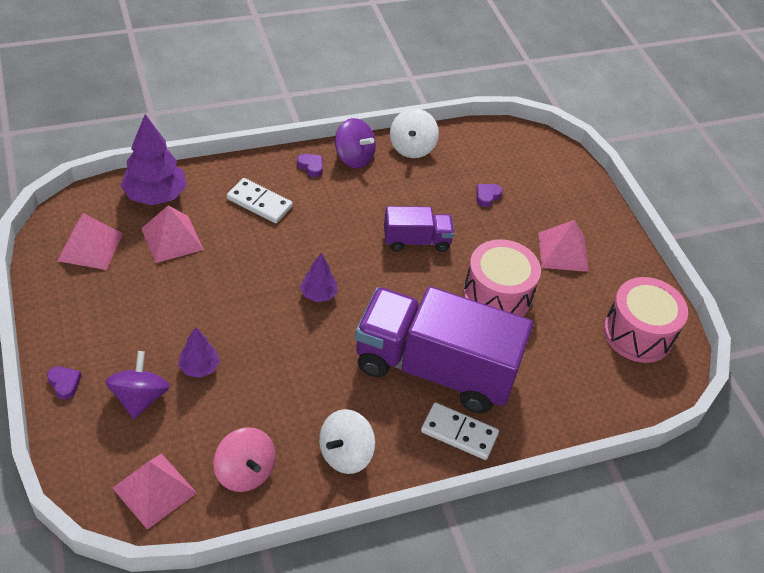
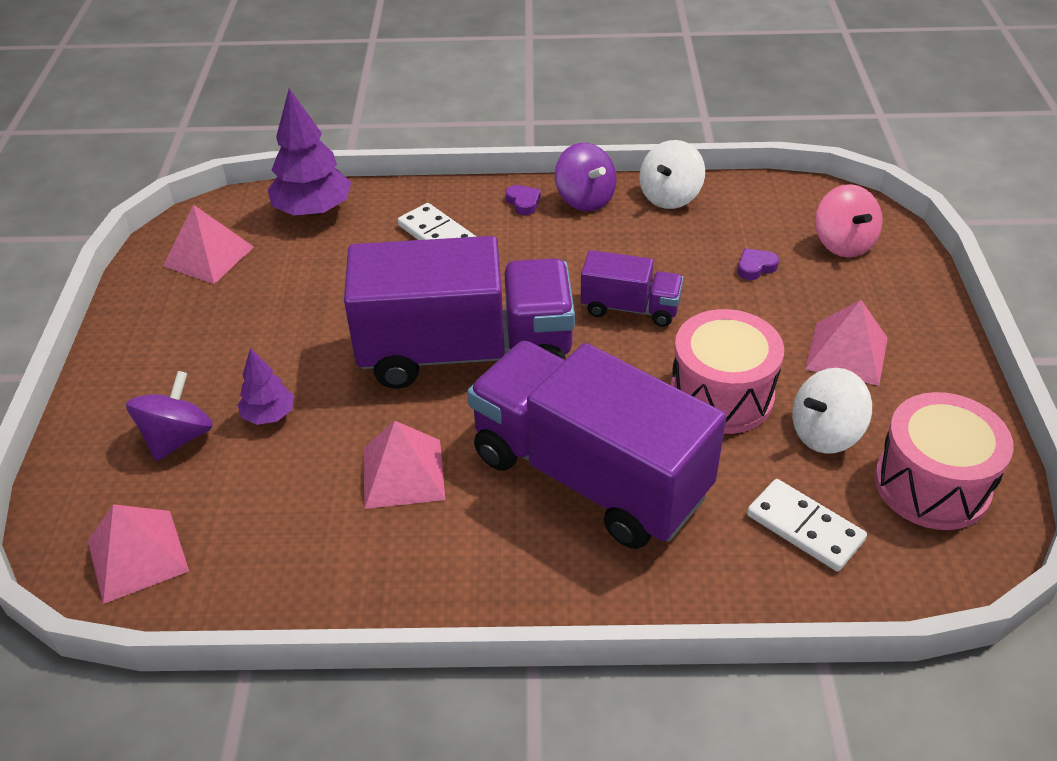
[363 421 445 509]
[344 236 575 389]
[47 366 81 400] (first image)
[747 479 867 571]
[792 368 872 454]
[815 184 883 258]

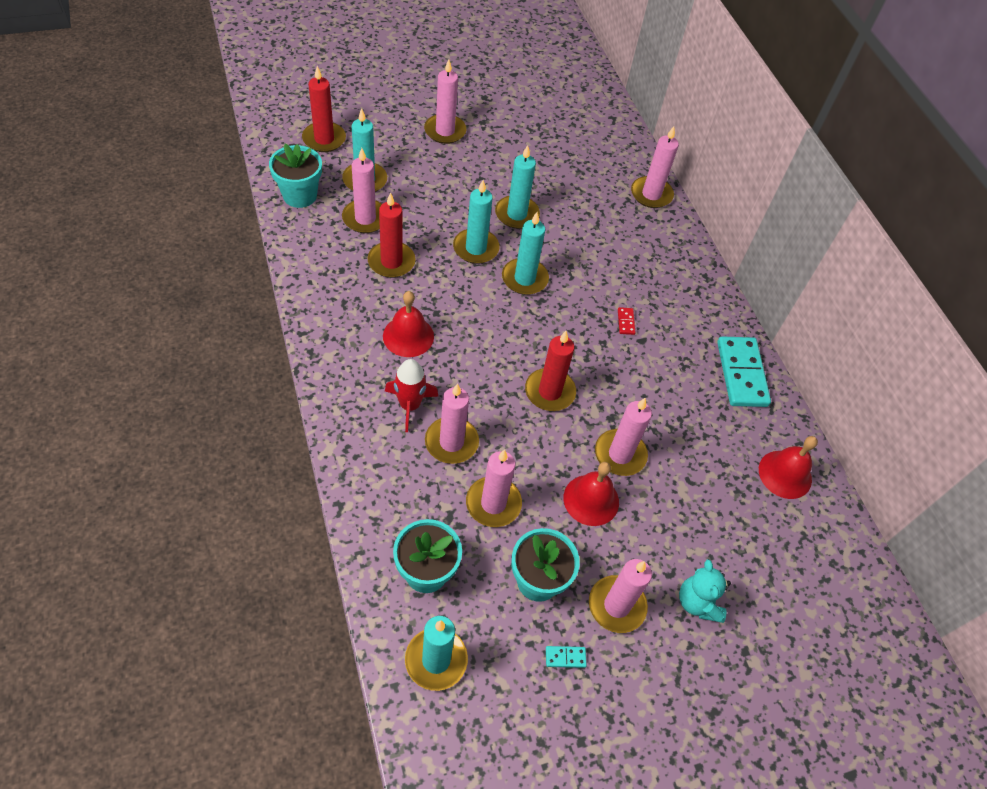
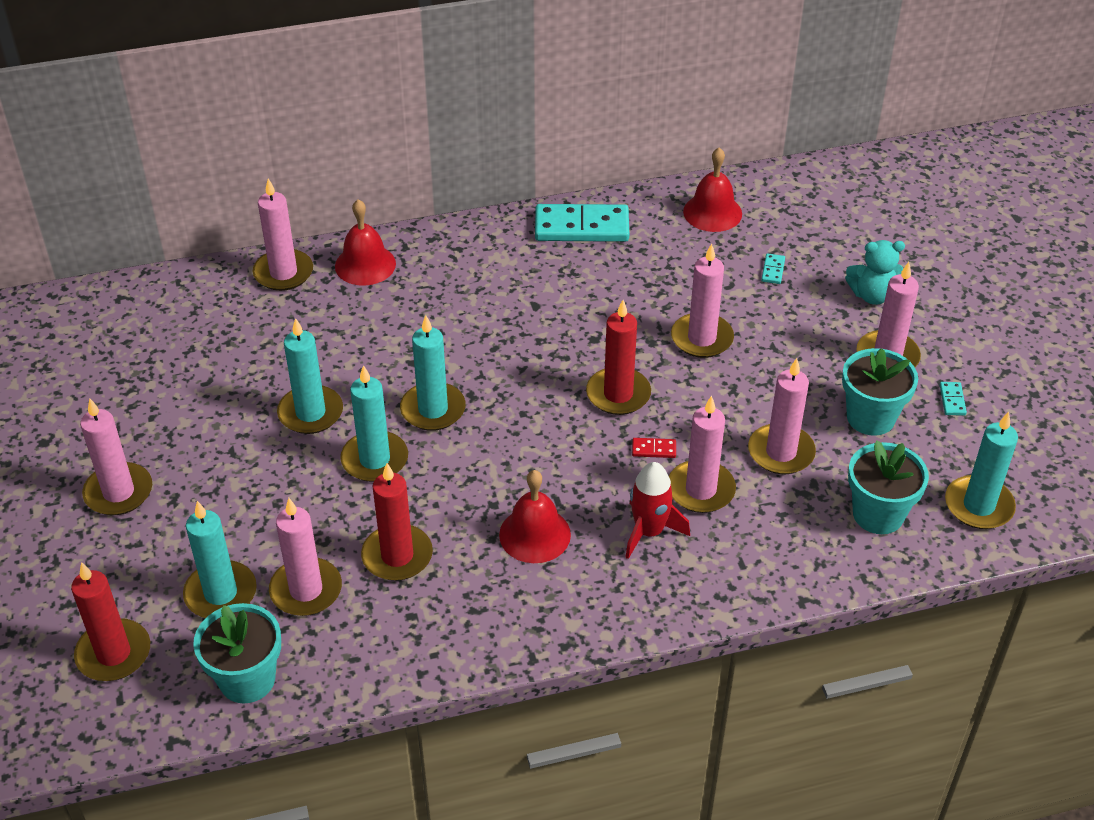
[632 438 676 458]
[335 199 396 286]
[761 253 785 284]

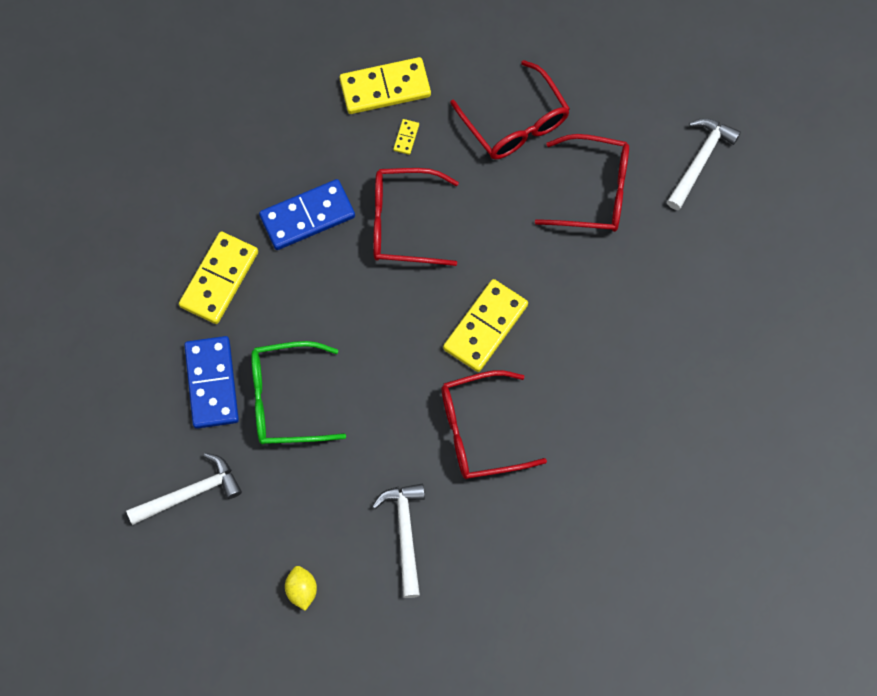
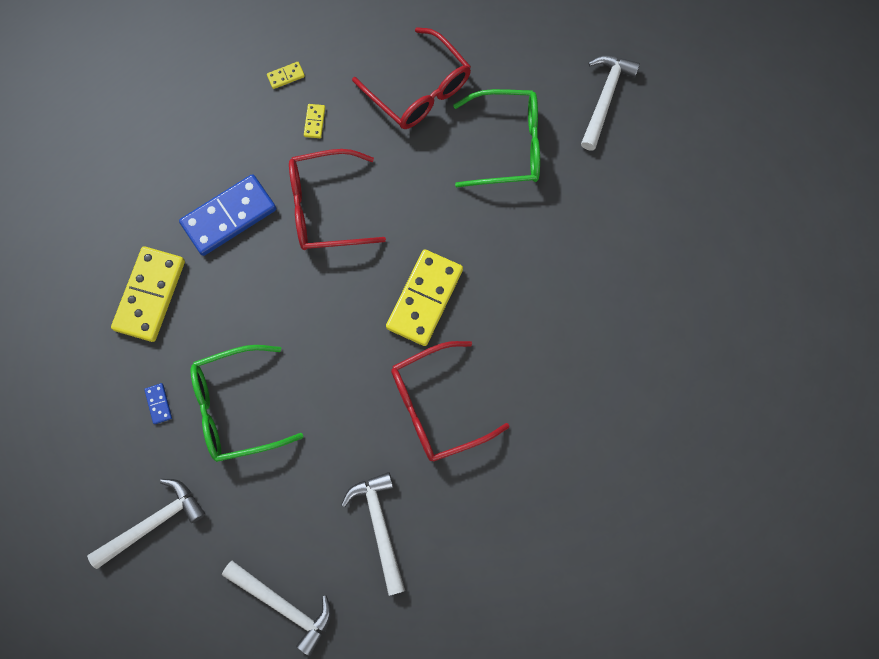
[267 62 305 89]
[453 89 540 187]
[144 383 172 424]
[222 561 331 656]

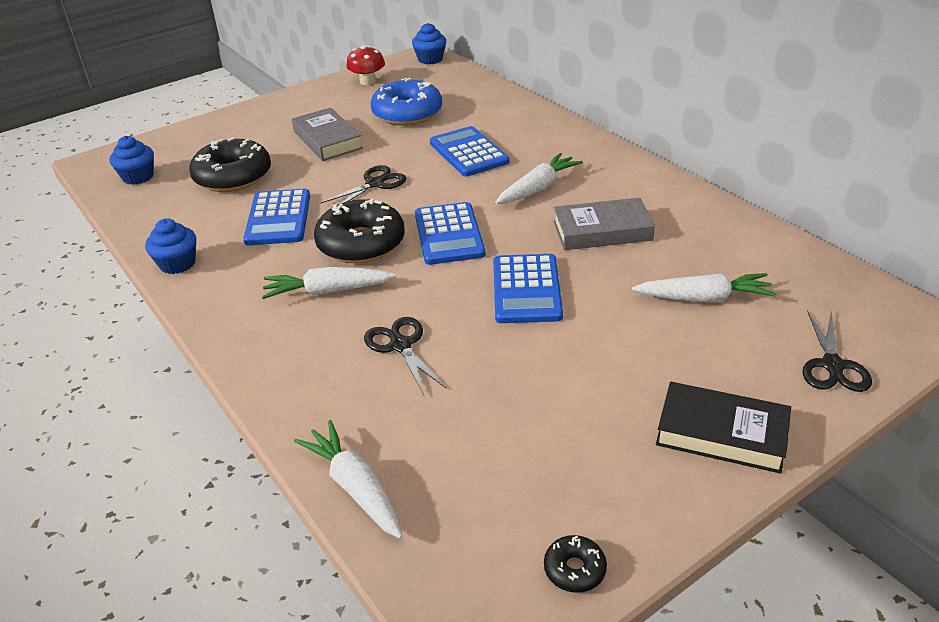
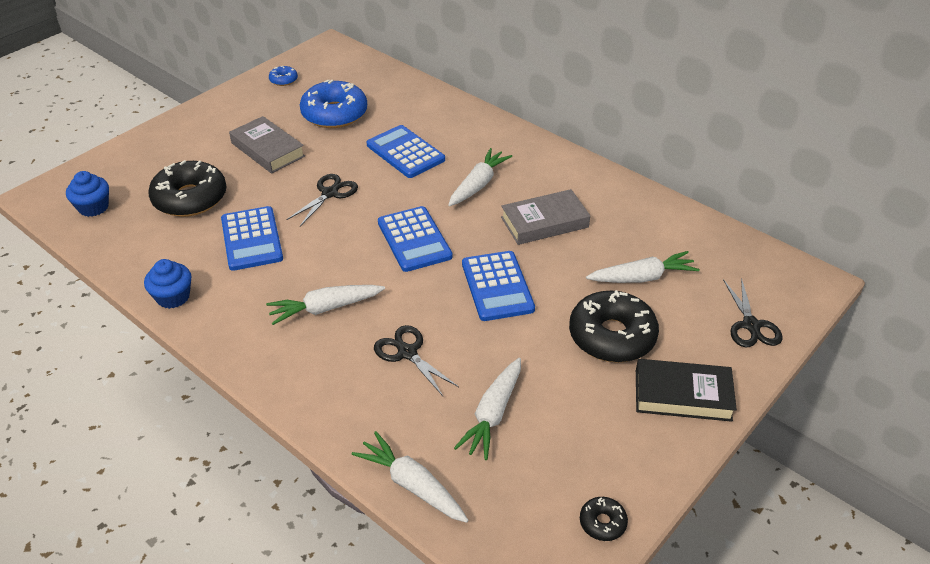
[412 23 446 64] (first image)
[269 66 298 86]
[569 290 659 363]
[454 358 521 460]

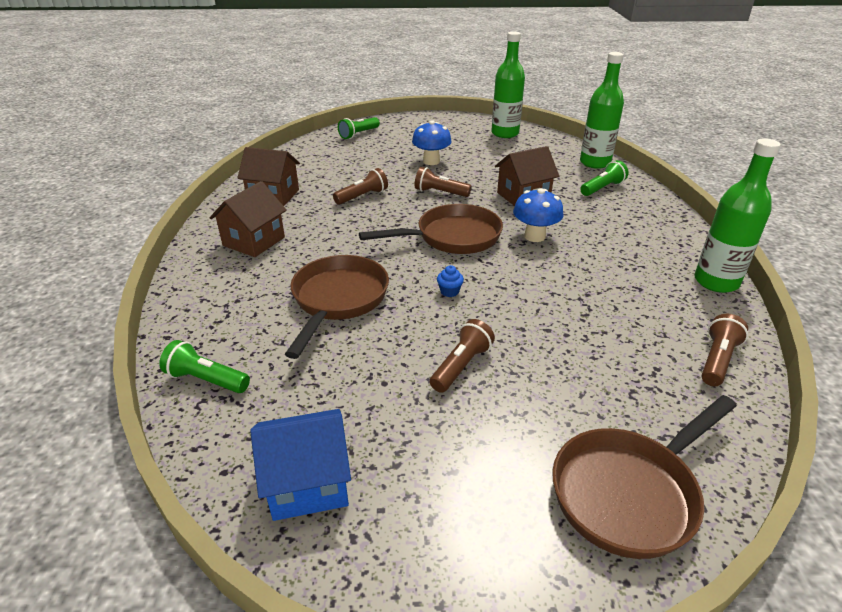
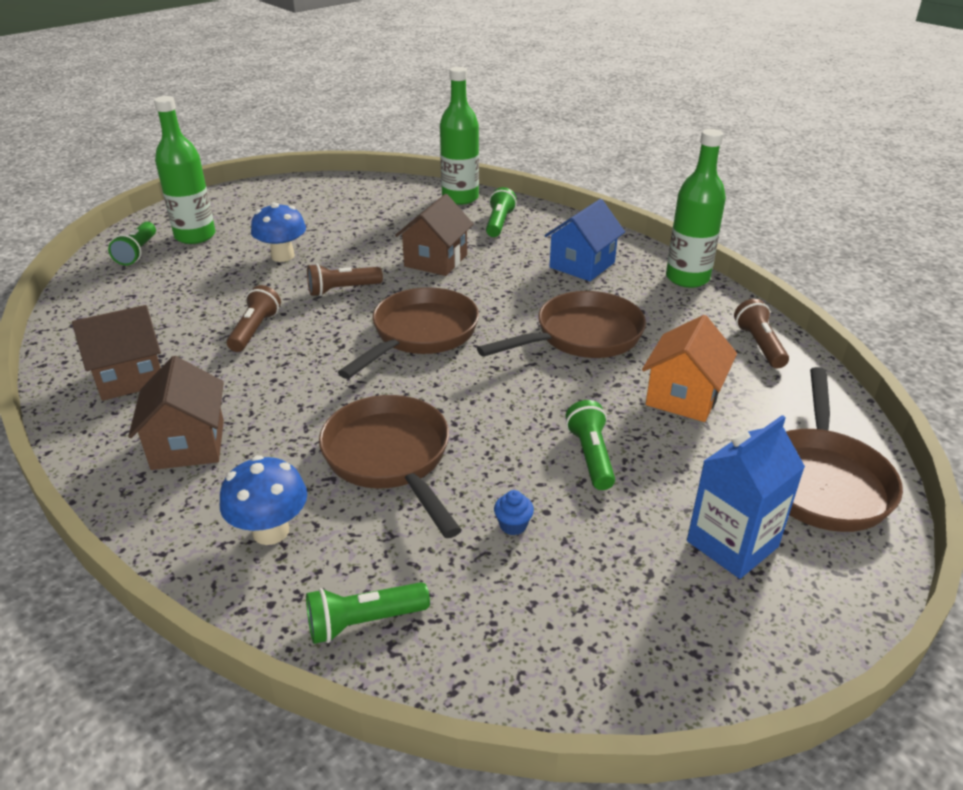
[154 96 215 244]
[220 455 307 545]
[494 490 534 535]
[566 400 615 490]
[544 199 625 281]
[477 291 646 358]
[642 315 737 422]
[687 415 805 579]

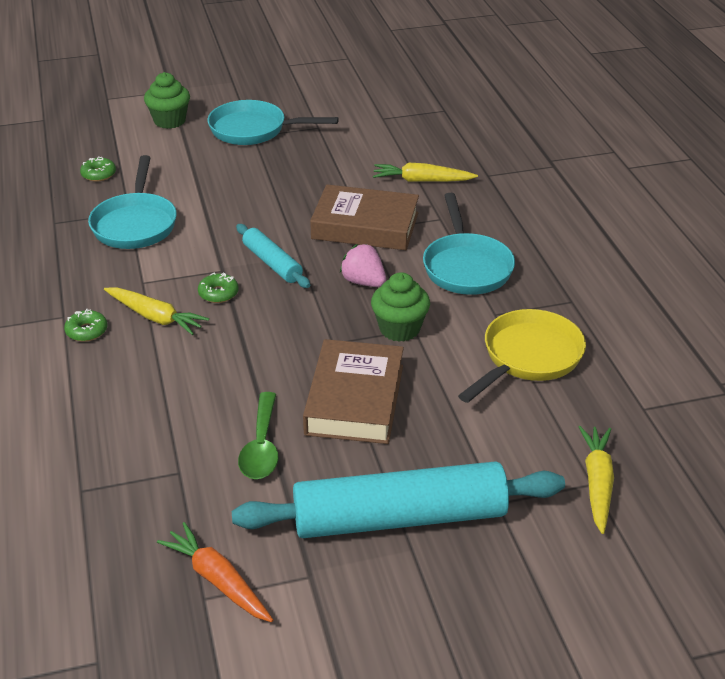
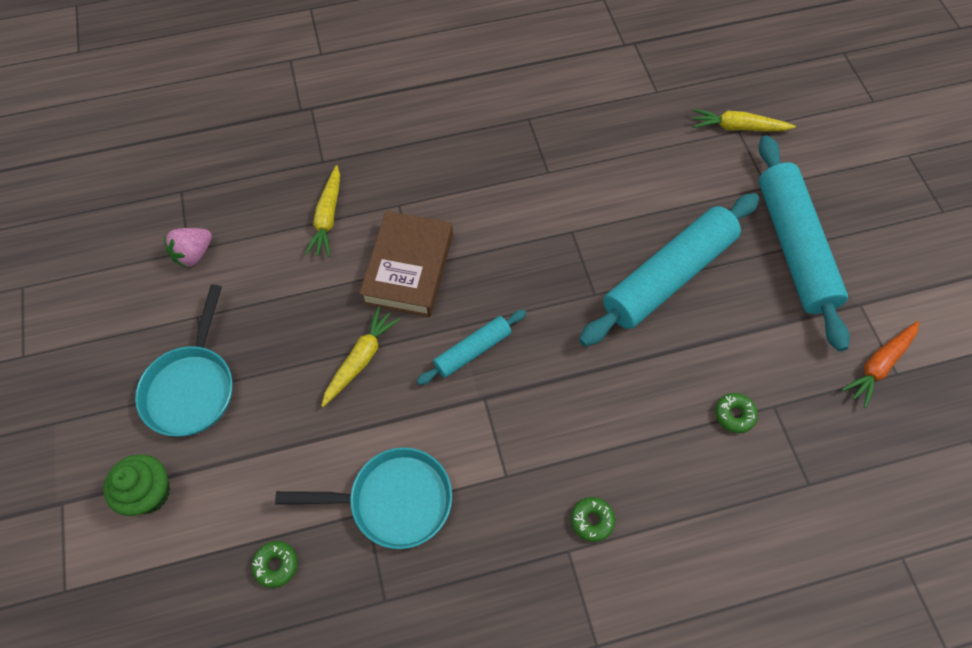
[423 193 515 295] (first image)
[164 228 212 268]
[715 393 758 433]
[371 272 430 342] (first image)
[321 306 400 407]
[458 309 586 403] (first image)
[579 193 759 346]
[238 392 279 479] (first image)

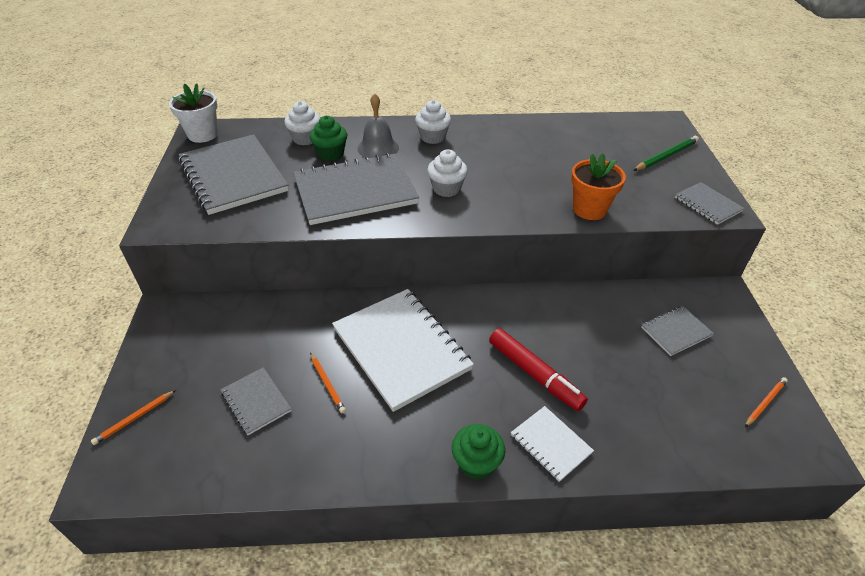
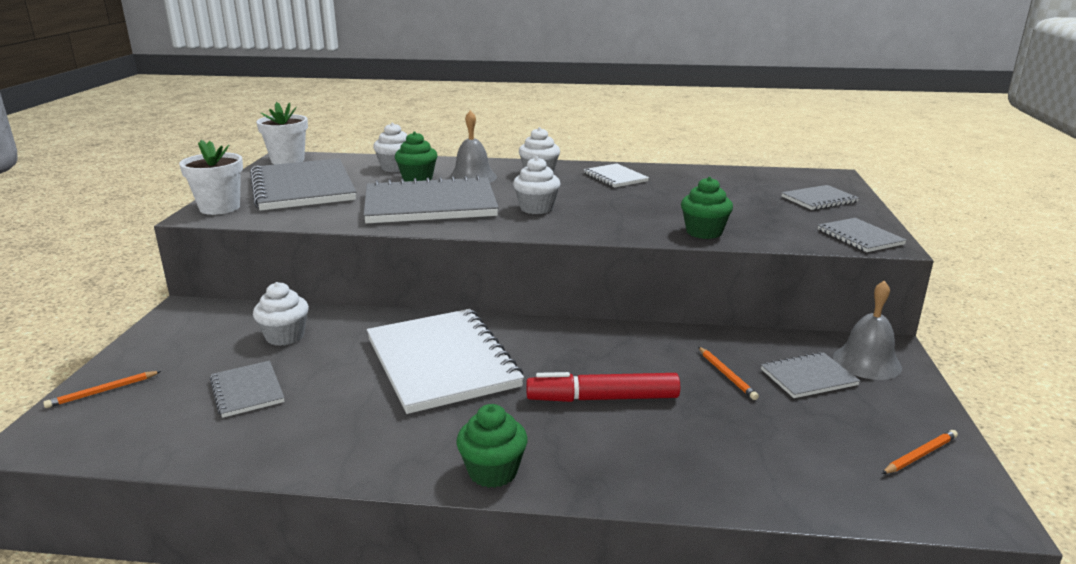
[781 185 859 210]
[681 177 733 239]
[526 372 680 402]
[698 347 759 400]
[584 163 649 187]
[179 140 243 215]
[833 280 902 380]
[253 282 309 346]

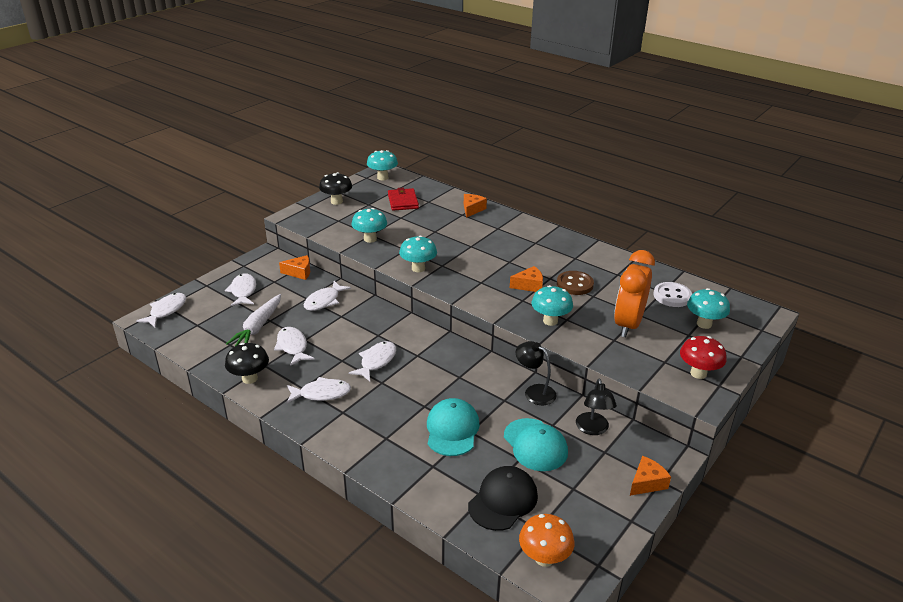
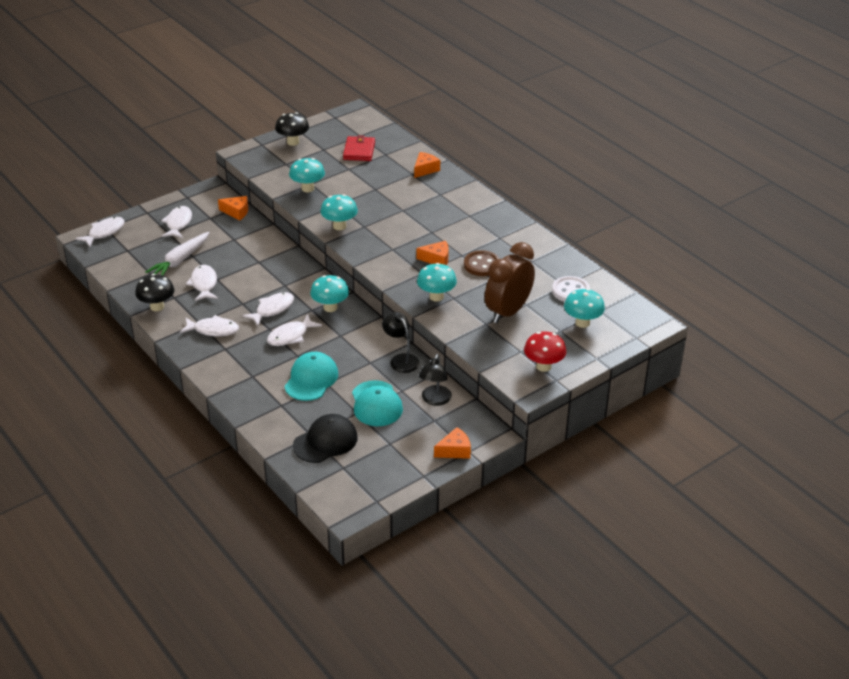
[310 275 349 312]
[485 242 535 323]
[267 314 322 346]
[519 514 574 567] (first image)

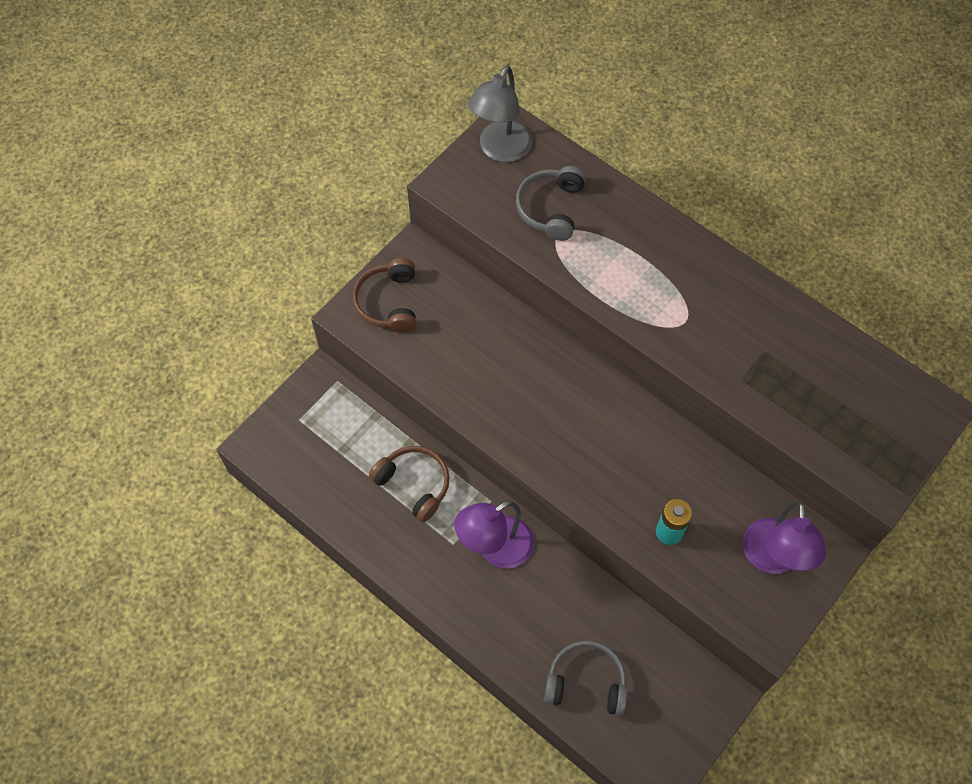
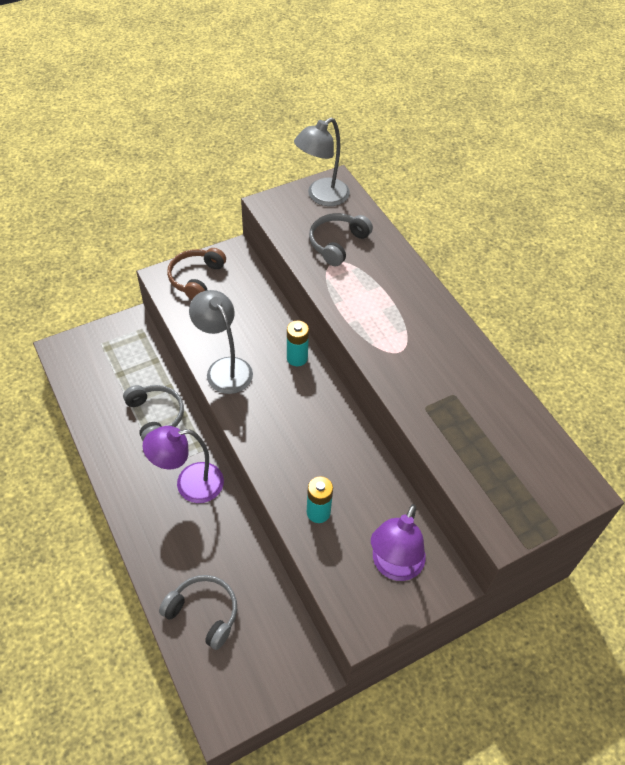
[123 385 184 441]
[189 290 253 394]
[287 320 309 366]

